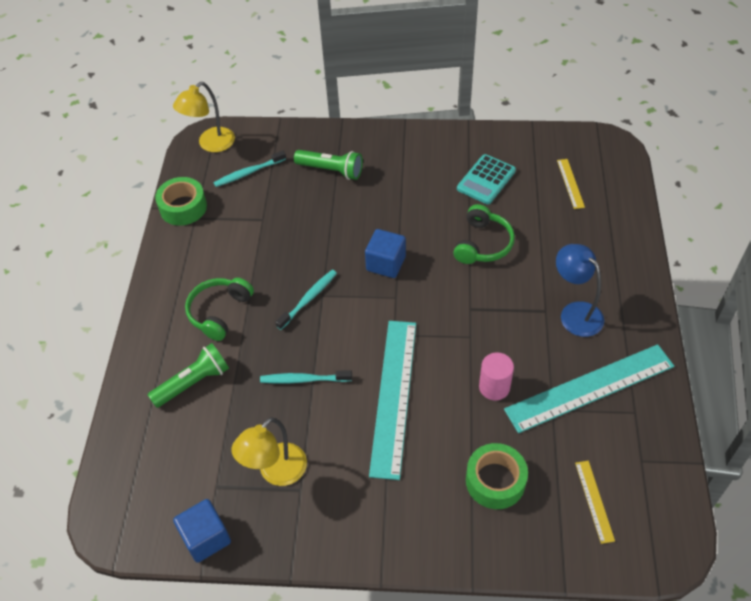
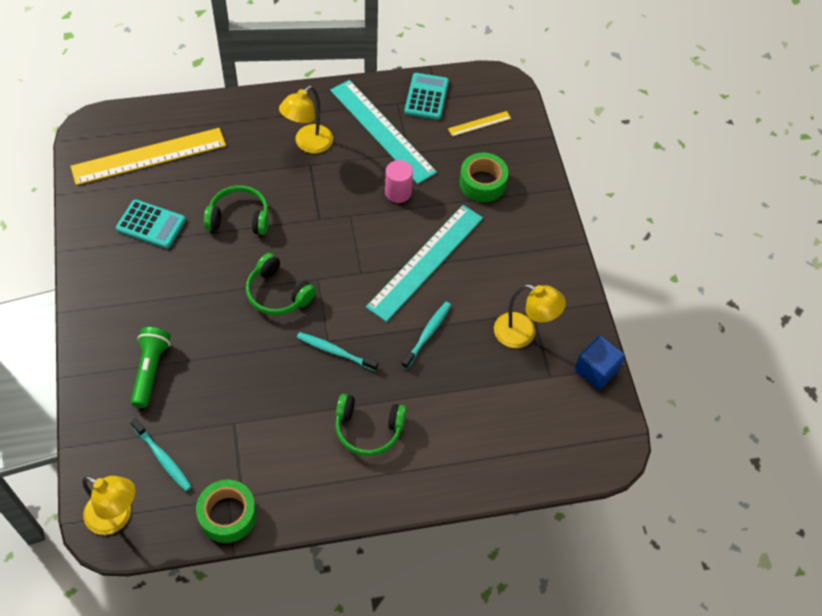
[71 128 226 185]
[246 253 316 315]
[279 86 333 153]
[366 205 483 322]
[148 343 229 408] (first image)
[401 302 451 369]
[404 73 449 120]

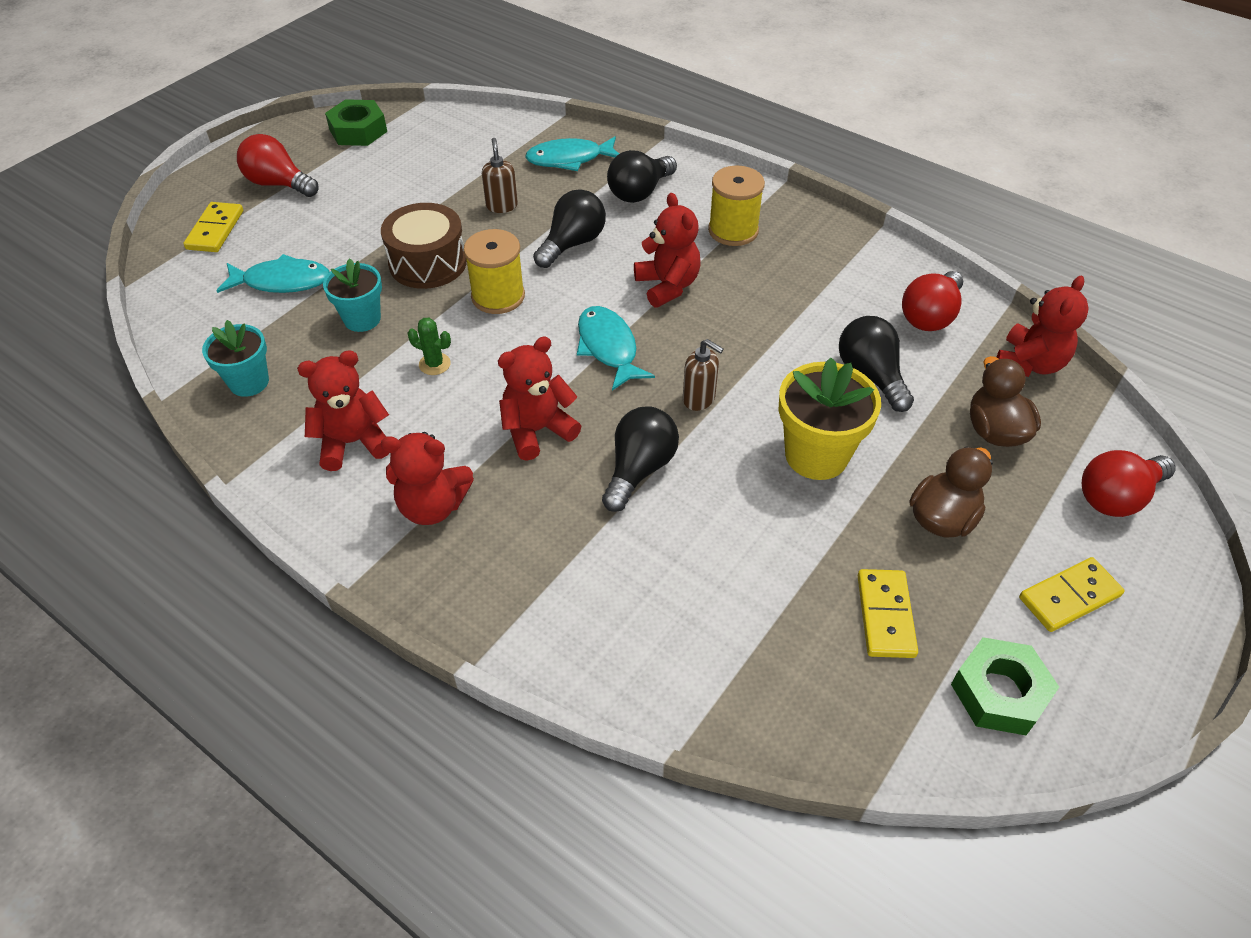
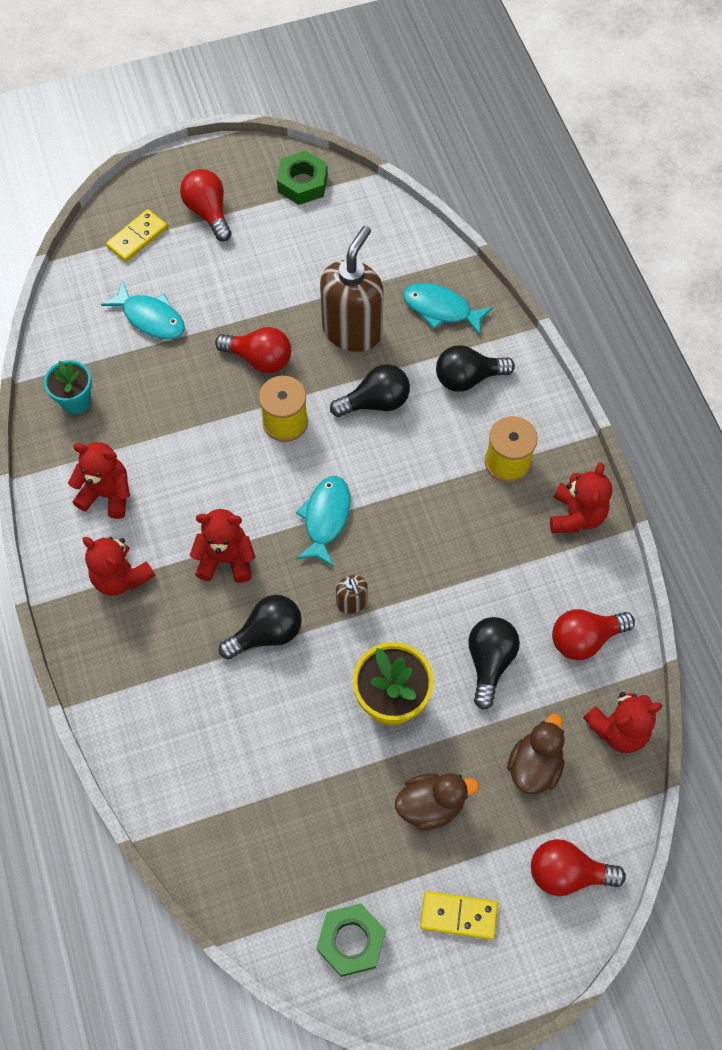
[320 226 383 352]
[550 462 612 533]
[215 327 291 373]
[323 258 382 332] (first image)
[407 318 451 375] (first image)
[858 569 918 658] (first image)

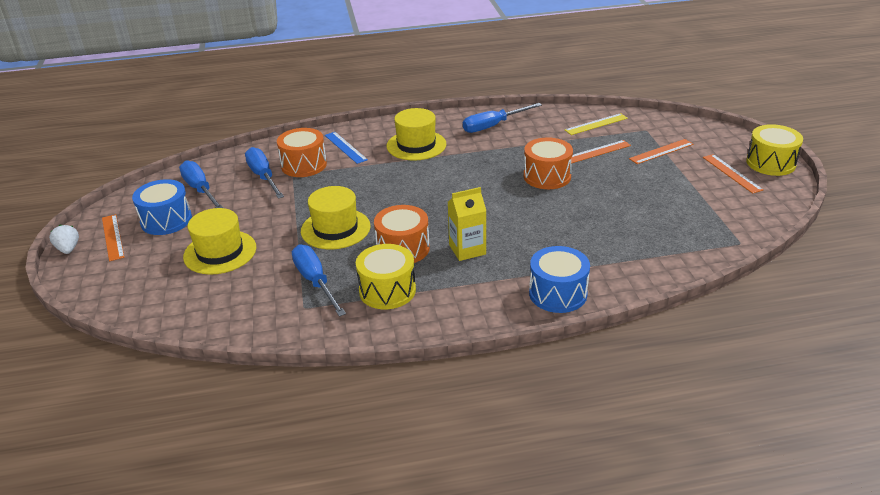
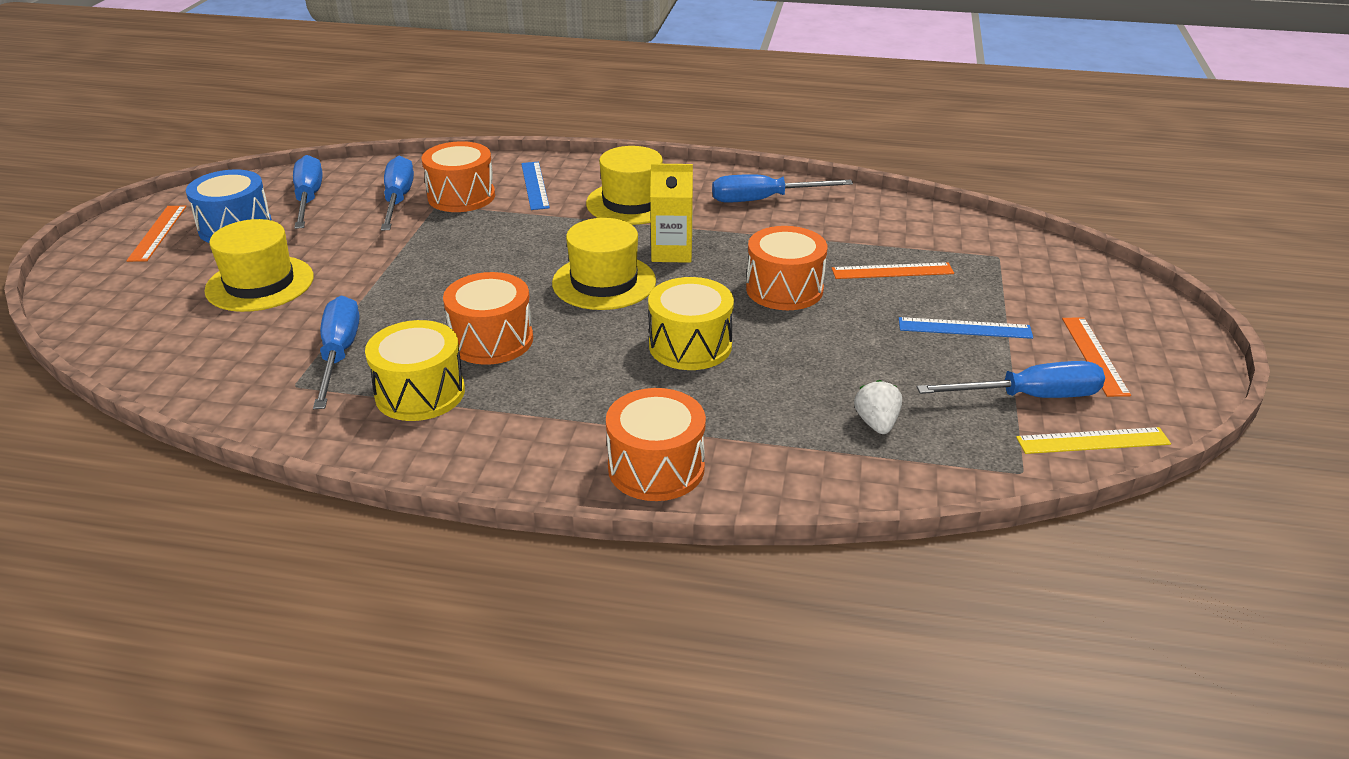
[1016 427 1171 454]
[648 277 734 370]
[629 139 693 164] (first image)
[552 218 656 310]
[650 163 693 263]
[854 380 902 434]
[606 388 706 501]
[899 317 1033 339]
[917 361 1105 398]

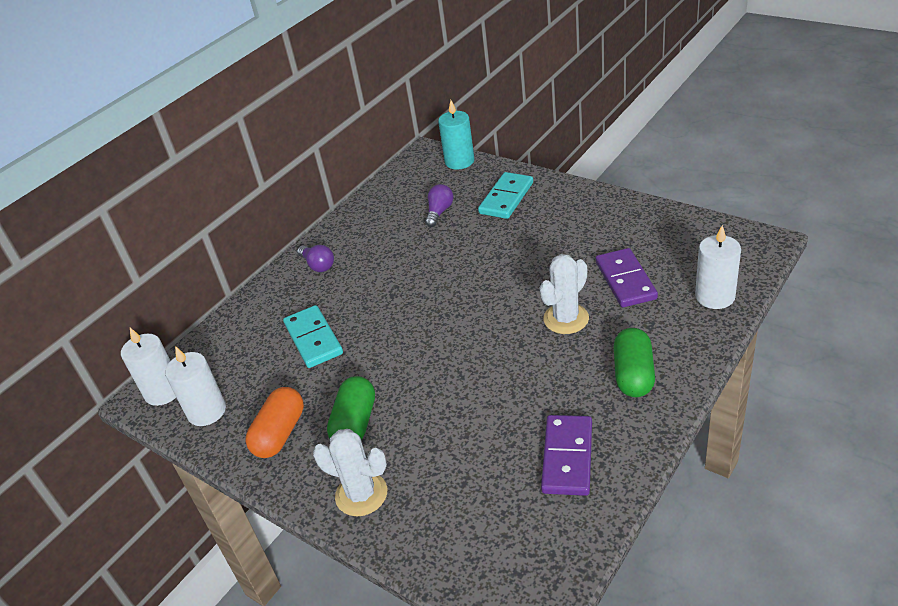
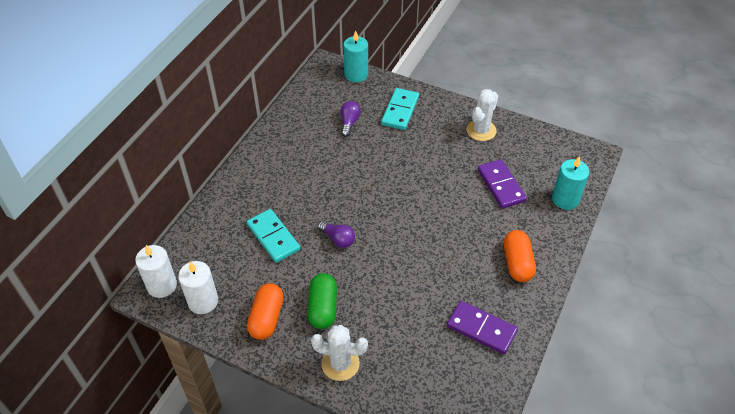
[552 156 590 210]
[318 221 355 248]
[466 89 498 141]
[504 230 536 282]
[447 301 518 354]

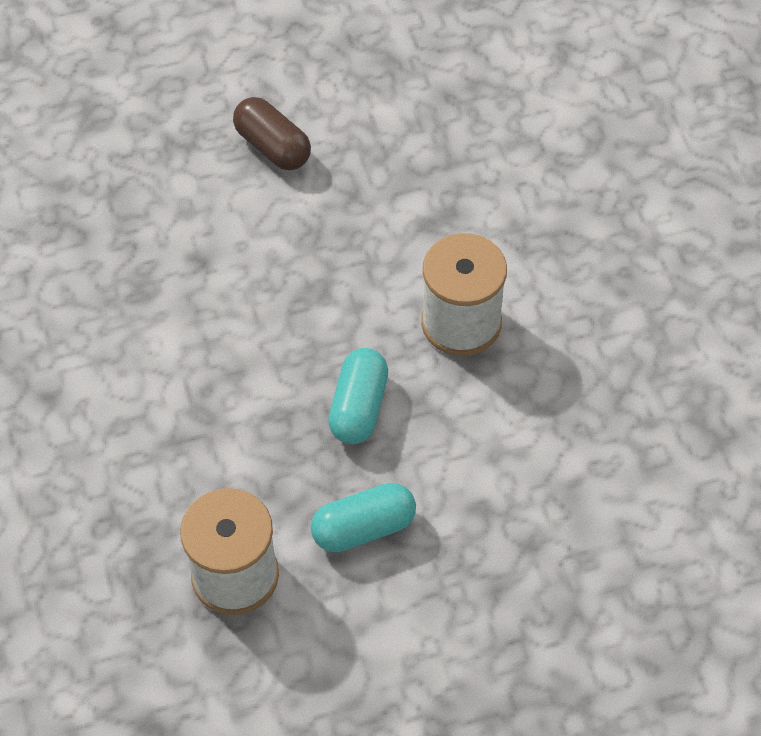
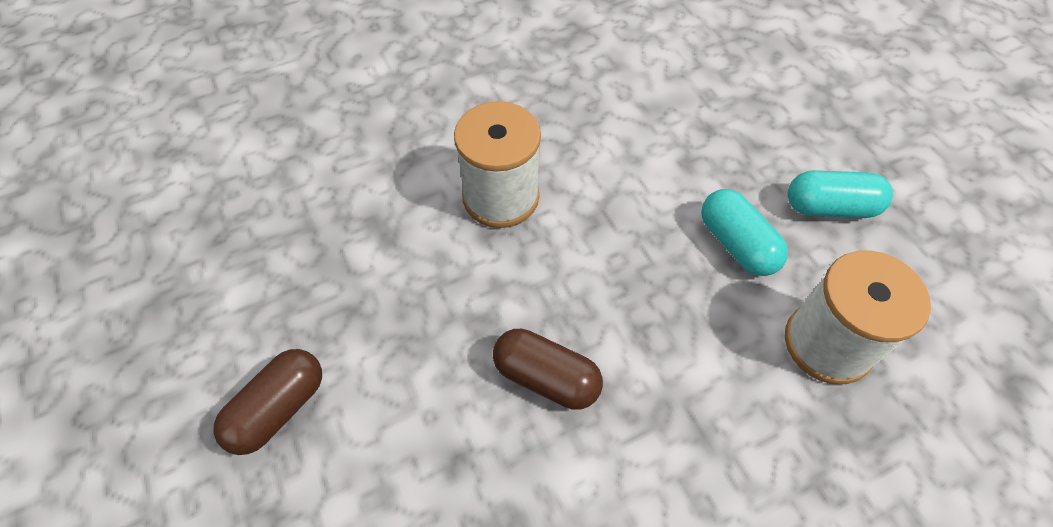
[788 170 893 218]
[493 329 603 410]

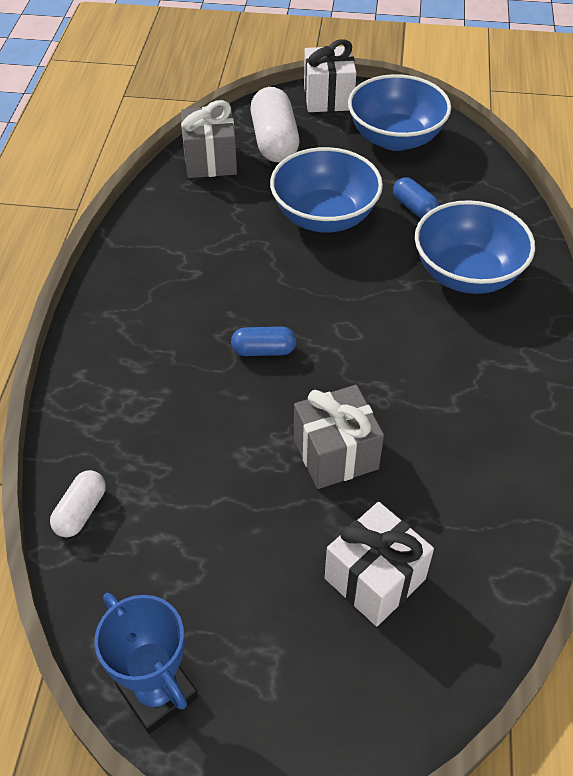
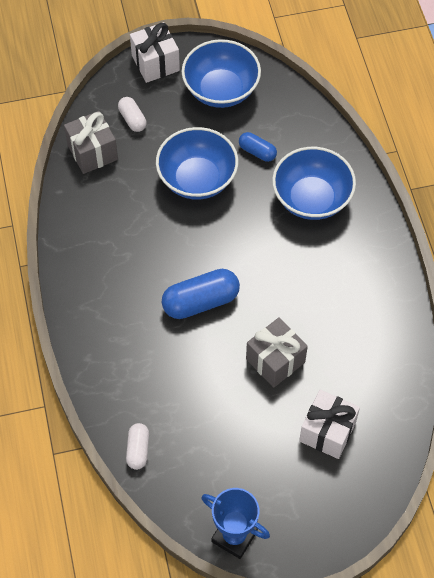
[118 97 147 132]
[162 269 240 319]

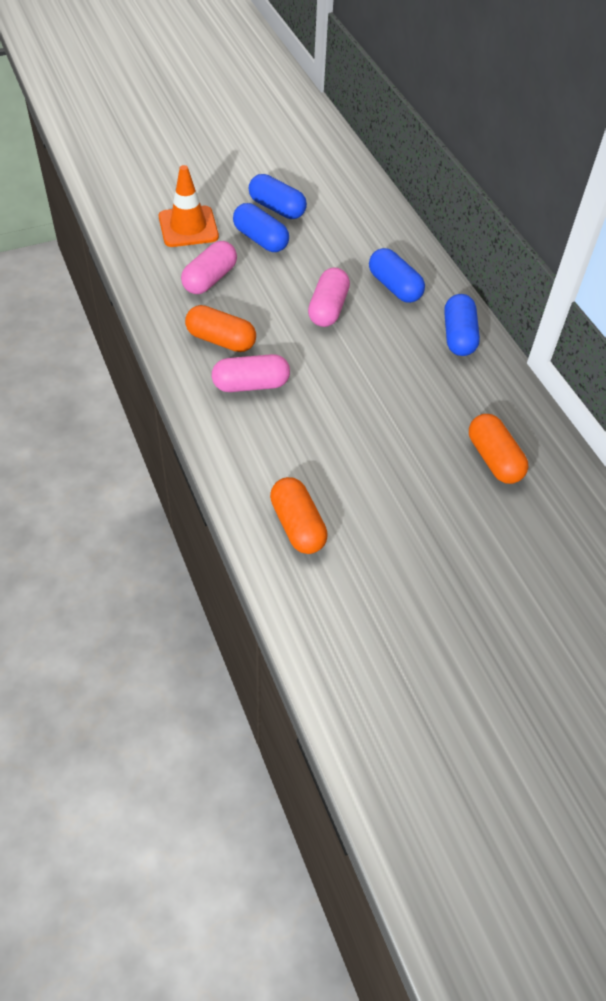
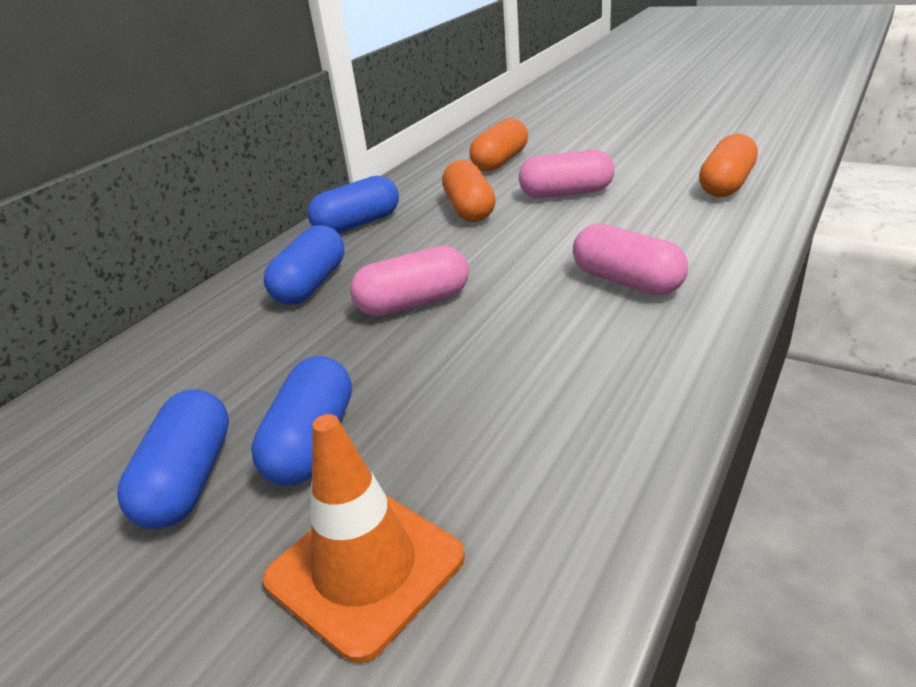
[519 150 615 198]
[442 160 496 222]

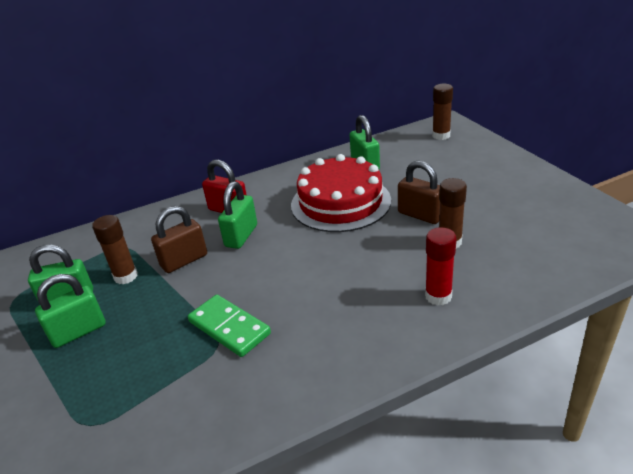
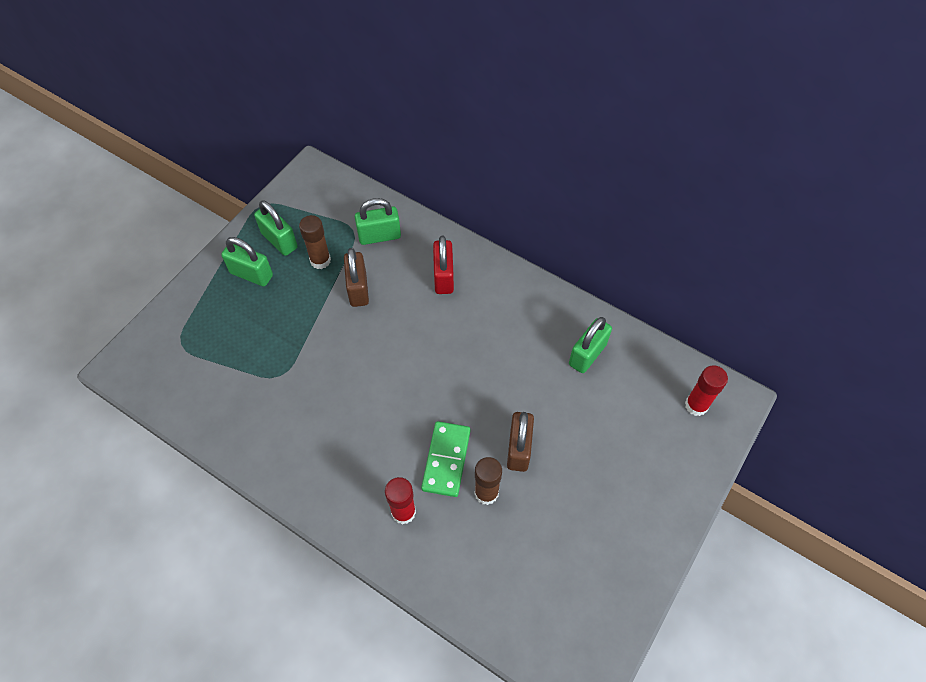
[685 365 728 416]
[291 154 391 232] (first image)
[355 198 401 245]
[344 248 369 307]
[421 421 471 497]

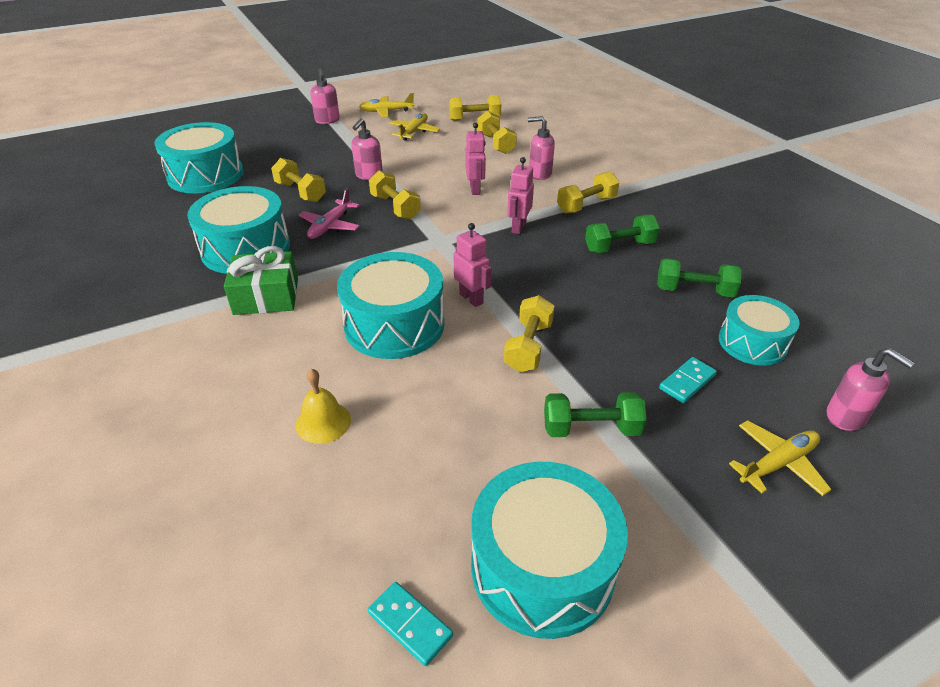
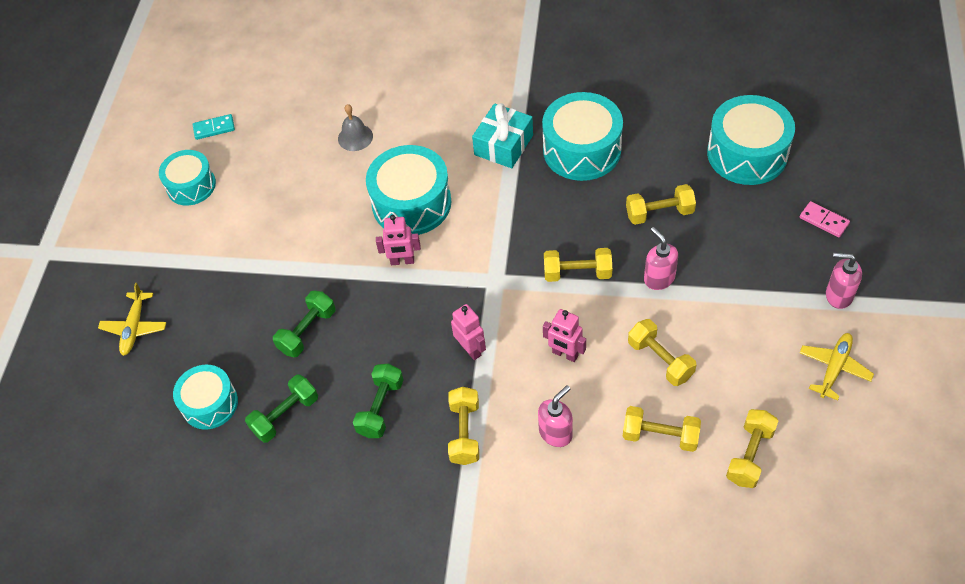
[389 113 440 141] (first image)
[299 188 360 239] (first image)
[472 103 533 168]
[628 319 696 386]
[827 348 915 431] (first image)
[659 357 717 403] (first image)
[338 104 373 151]
[273 290 335 357]
[159 150 216 205]
[800 201 850 237]

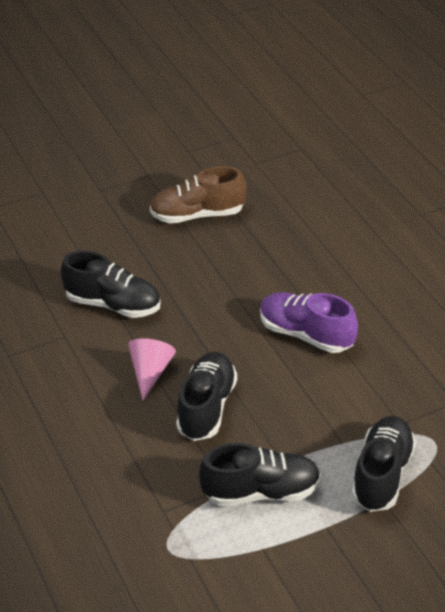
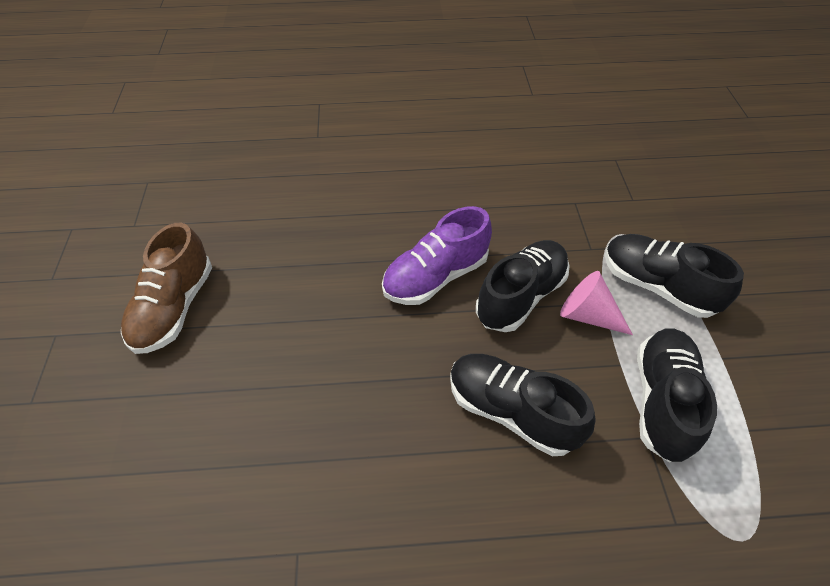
[476 240 570 332]
[560 271 633 335]

